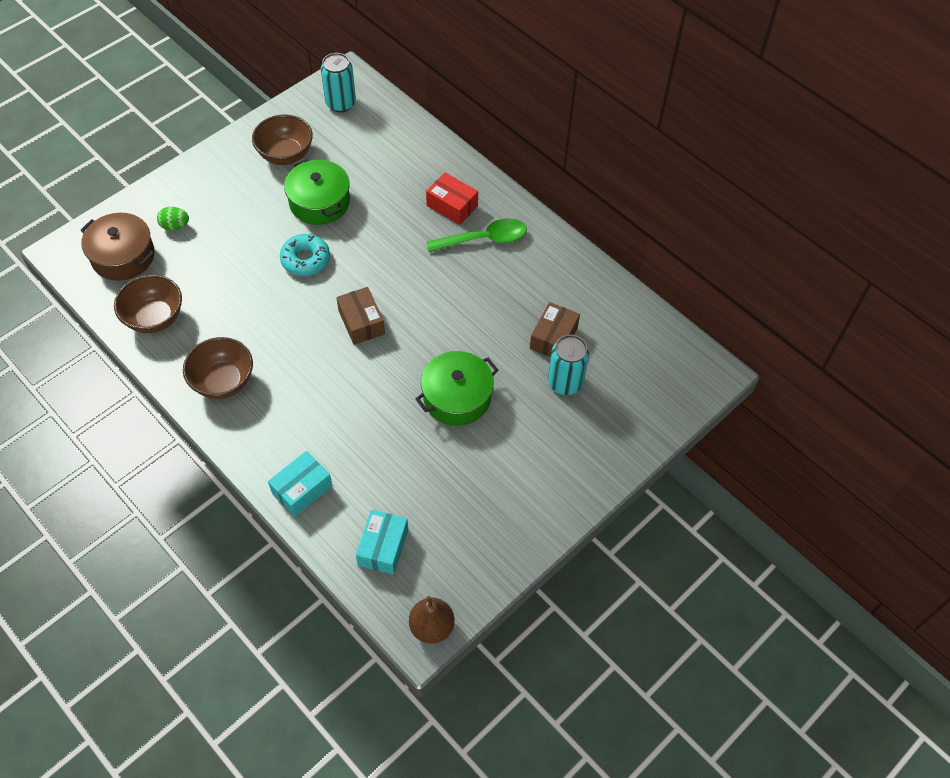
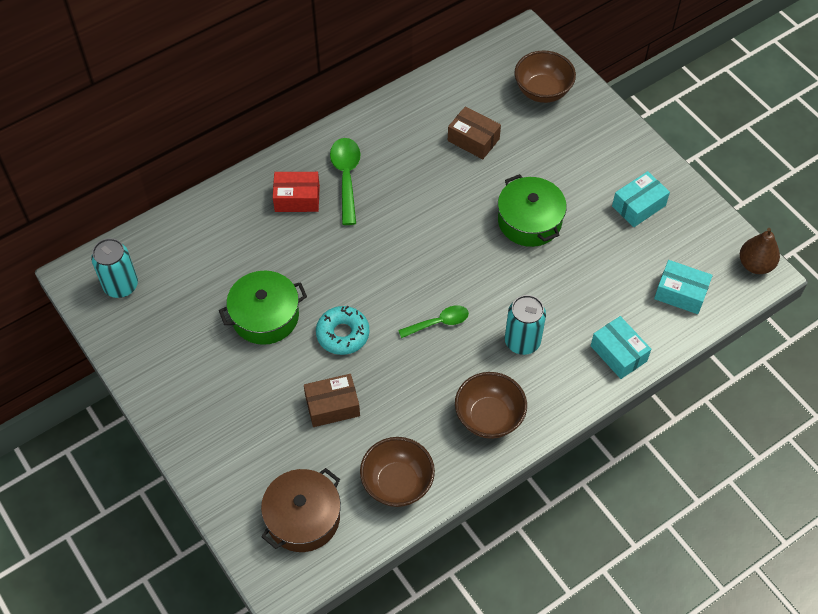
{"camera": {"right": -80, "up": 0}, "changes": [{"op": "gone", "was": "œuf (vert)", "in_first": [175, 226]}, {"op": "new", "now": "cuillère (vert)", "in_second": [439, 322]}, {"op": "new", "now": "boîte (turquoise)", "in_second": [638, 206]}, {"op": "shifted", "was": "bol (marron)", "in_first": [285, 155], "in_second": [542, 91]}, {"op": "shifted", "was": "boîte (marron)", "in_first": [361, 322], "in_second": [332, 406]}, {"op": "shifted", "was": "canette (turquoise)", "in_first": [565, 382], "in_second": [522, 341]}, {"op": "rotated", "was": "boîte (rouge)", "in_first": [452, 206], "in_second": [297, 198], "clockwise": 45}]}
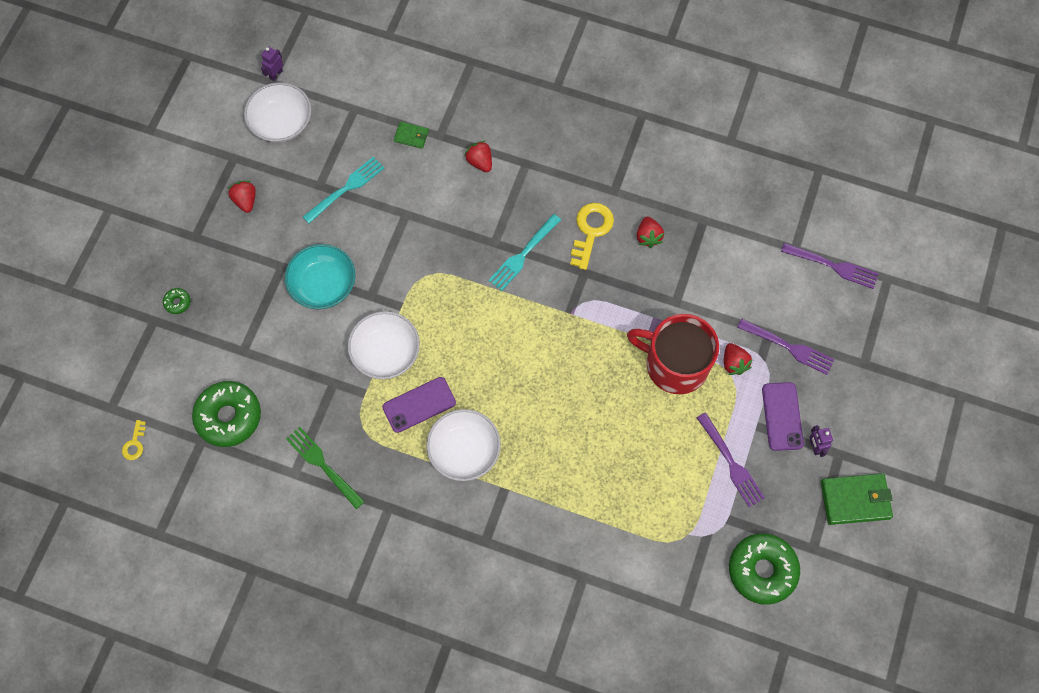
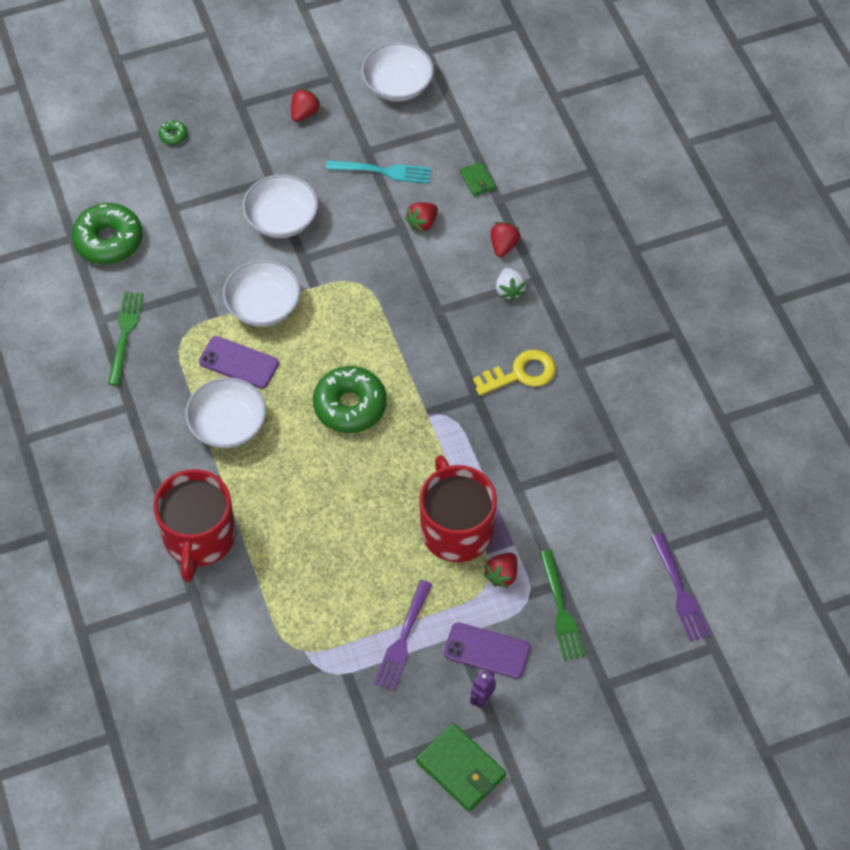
{"camera": {"right": 50, "up": -10}, "changes": [{"op": "gone", "was": "clé (jaune)", "in_first": [135, 443]}, {"op": "gone", "was": "robot (violet)", "in_first": [276, 74]}, {"op": "gone", "was": "fourchette (turquoise)", "in_first": [523, 254]}, {"op": "new", "now": "tasse (rouge)", "in_second": [199, 538]}, {"op": "new", "now": "fraise (blanc)", "in_second": [509, 290]}, {"op": "shifted", "was": "fraise (rouge)", "in_first": [648, 237], "in_second": [422, 223]}, {"op": "shifted", "was": "beignet (vert)", "in_first": [762, 570], "in_second": [350, 406]}, {"op": "repainted", "was": "bol (turquoise)", "now": "bol (blanc)", "in_first": [323, 285], "in_second": [281, 219]}, {"op": "repainted", "was": "fourchette (violet)", "now": "fourchette (vert)", "in_first": [788, 347], "in_second": [561, 609]}, {"op": "rotated", "was": "téléphone (violet)", "in_first": [782, 416], "in_second": [487, 650], "clockwise": 60}]}
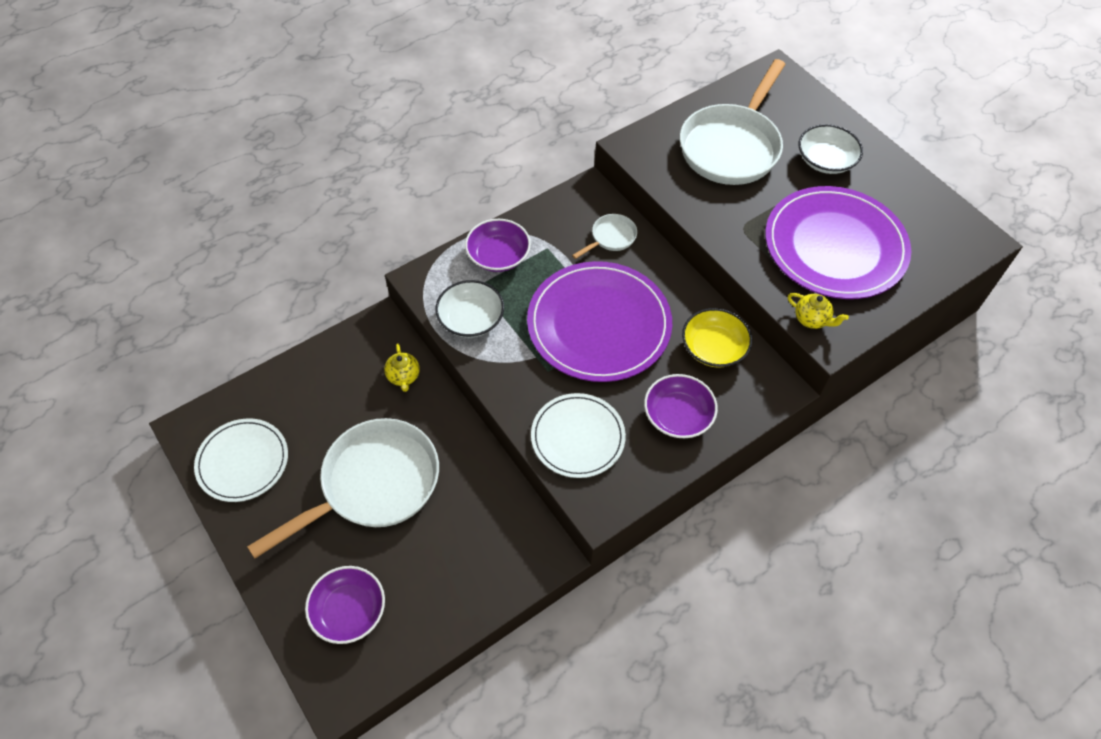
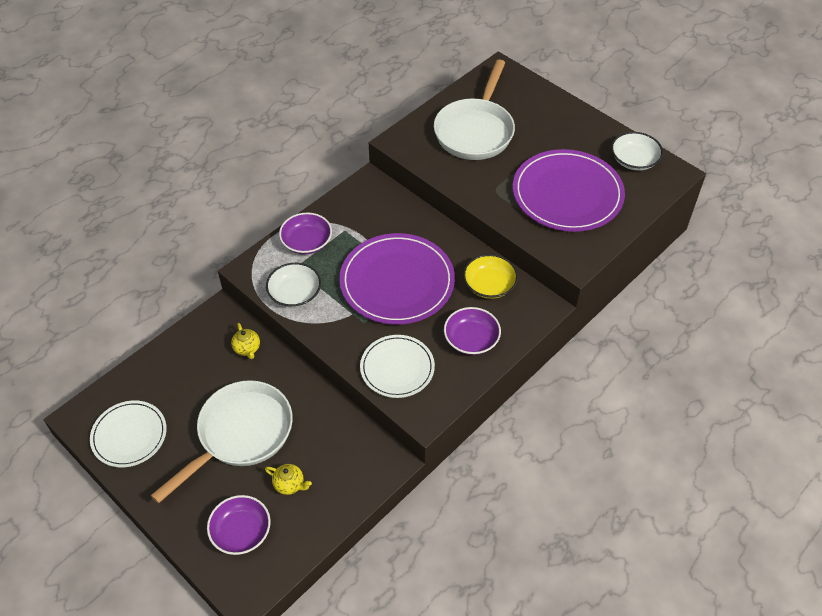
{"camera": {"right": -10, "up": -5}, "changes": [{"op": "gone", "was": "poêle (blanc)", "in_first": [611, 238]}, {"op": "shifted", "was": "théière (jaune)", "in_first": [811, 319], "in_second": [289, 484]}, {"op": "shifted", "was": "bol (blanc)", "in_first": [825, 160], "in_second": [634, 160]}]}
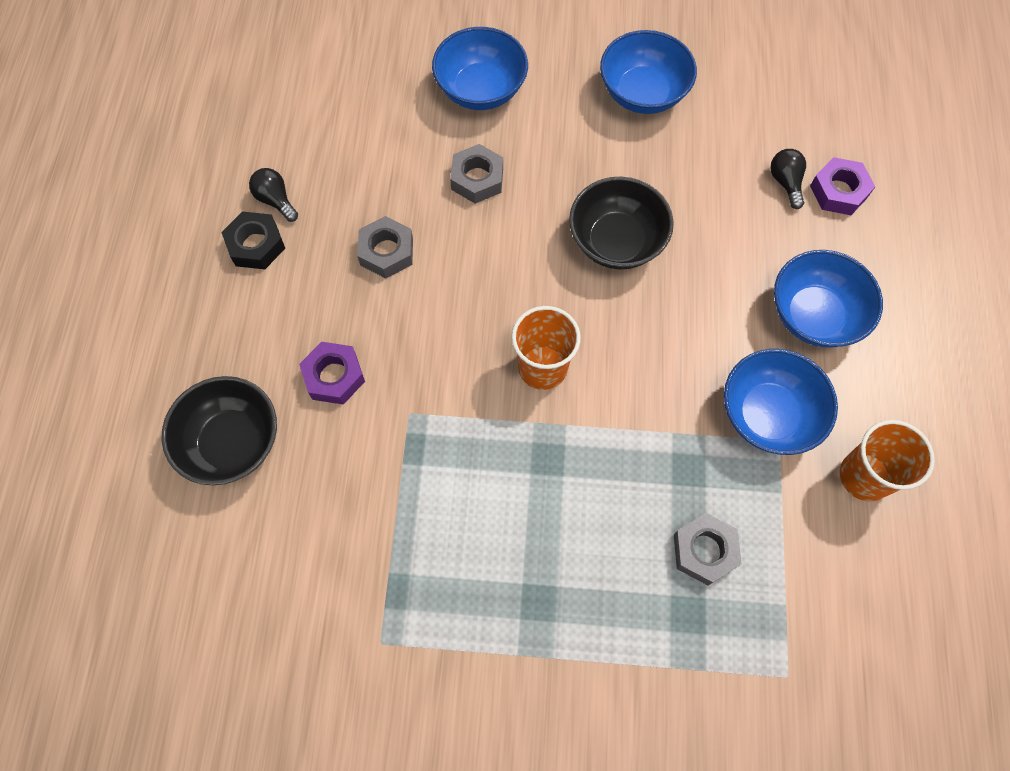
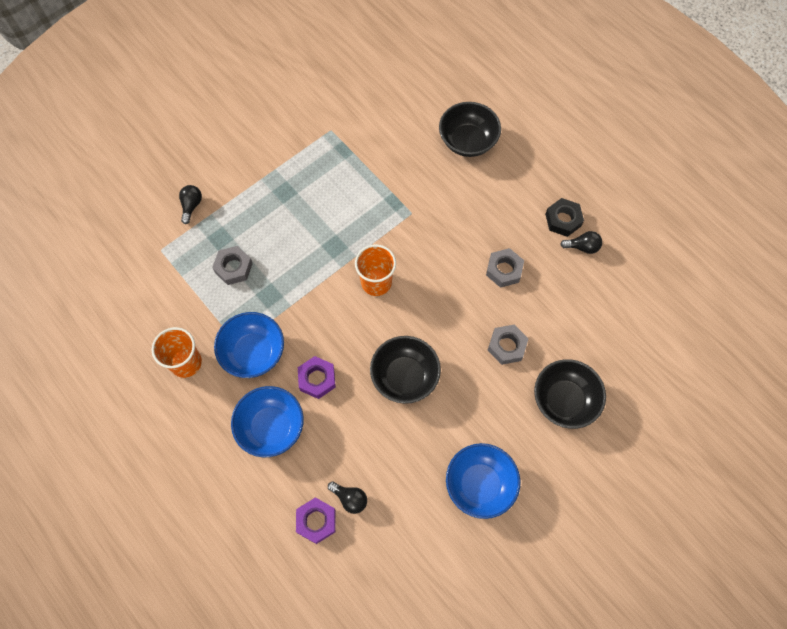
{"camera": {"right": 135, "up": 0}, "changes": [{"op": "new", "now": "ampoule (noir)", "in_second": [191, 206]}, {"op": "shifted", "was": "écrou (violet)", "in_first": [334, 376], "in_second": [317, 379]}, {"op": "repainted", "was": "bol (bleu)", "now": "bol (noir)", "in_first": [481, 90], "in_second": [564, 400]}]}
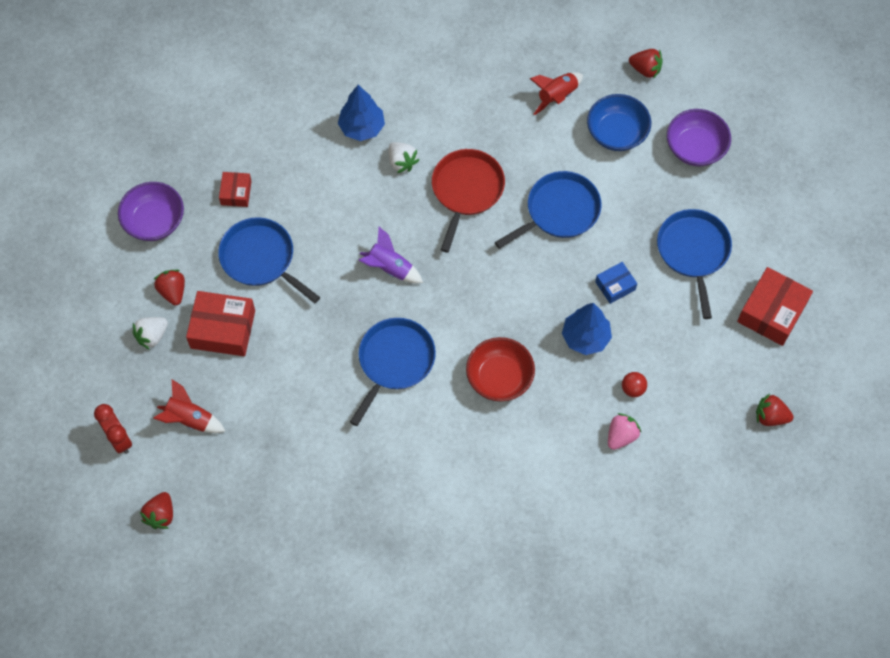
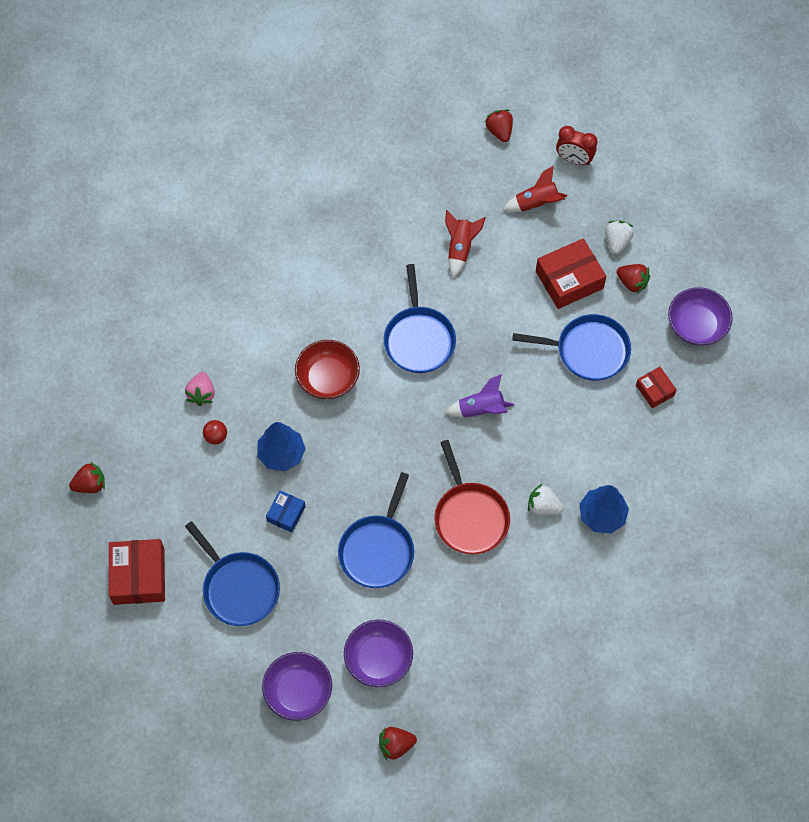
{"camera": {"right": 145, "up": 0}, "changes": [{"op": "shifted", "was": "fusée (rouge)", "in_first": [557, 96], "in_second": [460, 248]}, {"op": "repainted", "was": "bol (bleu)", "now": "bol (violet)", "in_first": [616, 133], "in_second": [378, 659]}]}
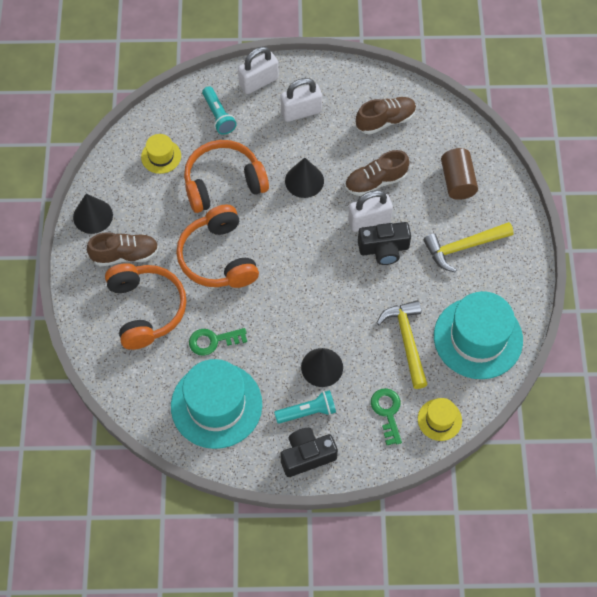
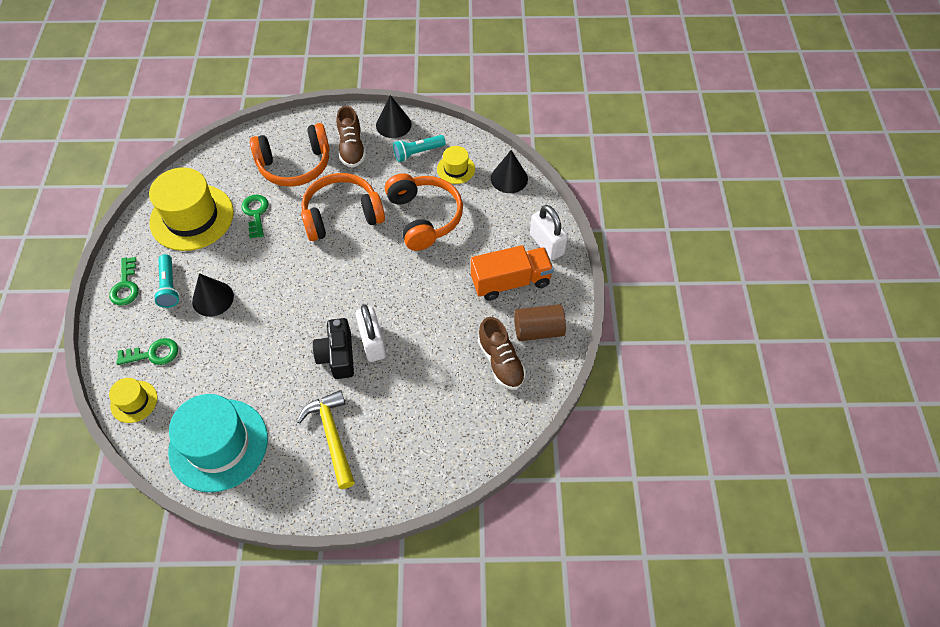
{"camera": {"right": 90, "up": -5}, "changes": [{"op": "gone", "was": "chaussure (marron)", "in_first": [375, 181]}, {"op": "gone", "was": "marteau (jaune)", "in_first": [406, 340]}, {"op": "shifted", "was": "lampe de poche (turquoise)", "in_first": [218, 116], "in_second": [418, 153]}, {"op": "shifted", "was": "cône (noir)", "in_first": [304, 181], "in_second": [509, 178]}, {"op": "shifted", "was": "cylindre (marron)", "in_first": [457, 181], "in_second": [538, 330]}, {"op": "swapped", "was": "appareil photo (noir)", "now": "clé (vert)", "in_first": [307, 456], "in_second": [125, 286]}, {"op": "swapped", "was": "cadenas (blanc)", "now": "camion (orange)", "in_first": [301, 111], "in_second": [510, 281]}, {"op": "repainted", "was": "chapeau (turquoise)", "now": "chapeau (jaune)", "in_first": [216, 405], "in_second": [192, 217]}]}
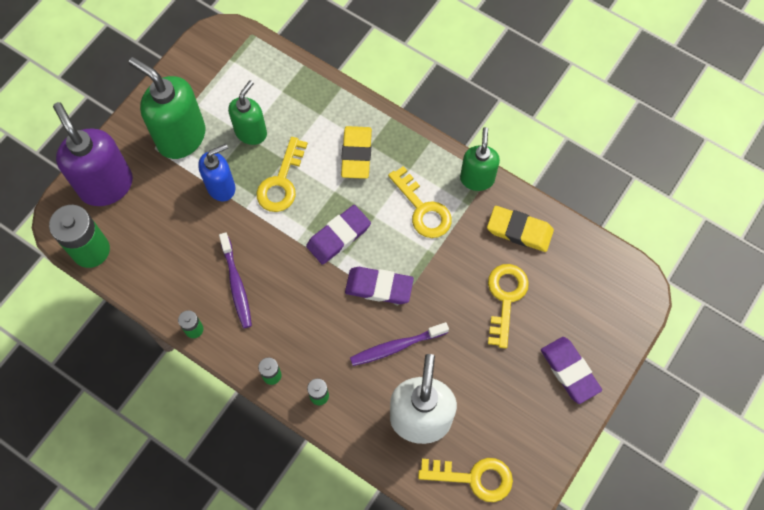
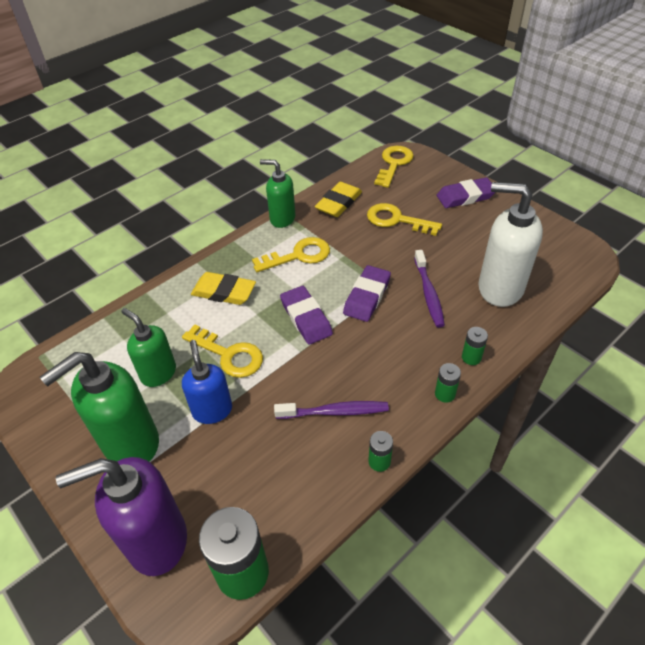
{"camera": {"right": -75, "up": -20}, "changes": [{"op": "shifted", "was": "clé (jaune)", "in_first": [474, 478], "in_second": [394, 164]}]}
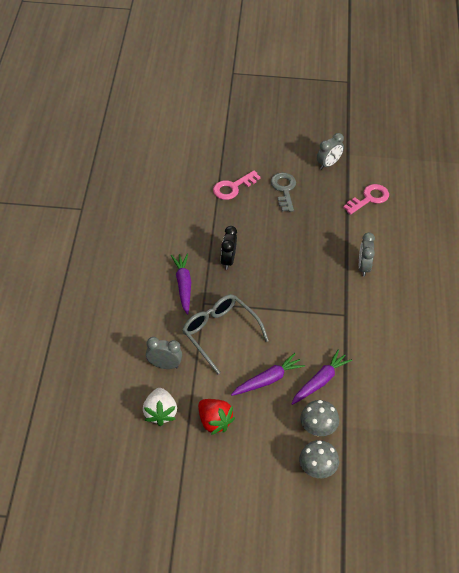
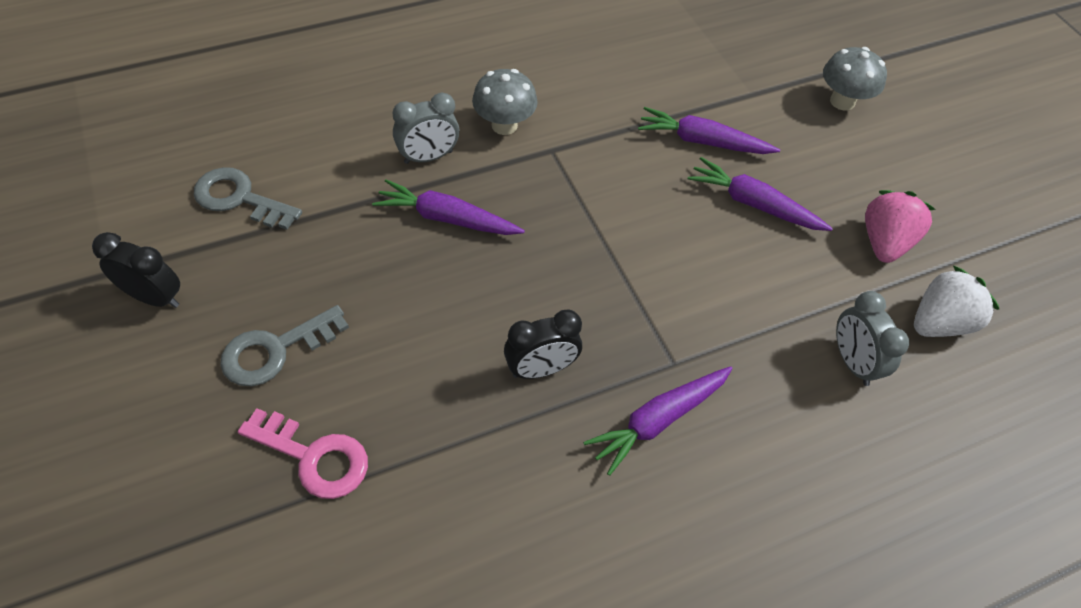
{"camera": {"right": -120, "up": 5}, "changes": [{"op": "gone", "was": "lunettes (gris)", "in_first": [220, 334]}, {"op": "new", "now": "carotte (violet)", "in_second": [447, 218]}, {"op": "shifted", "was": "champignon (gris)", "in_first": [317, 429], "in_second": [504, 125]}, {"op": "repainted", "was": "fraise (rouge)", "now": "fraise (rose)", "in_first": [214, 422], "in_second": [884, 242]}, {"op": "repainted", "was": "réveil (gris)", "now": "réveil (noir)", "in_first": [328, 164], "in_second": [154, 297]}, {"op": "repainted", "was": "clé (rose)", "now": "clé (gris)", "in_first": [369, 198], "in_second": [240, 198]}]}
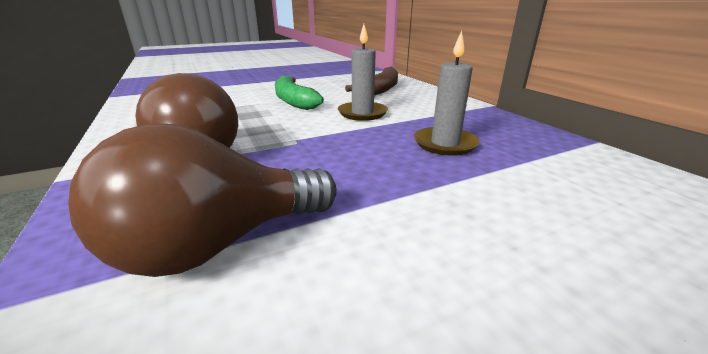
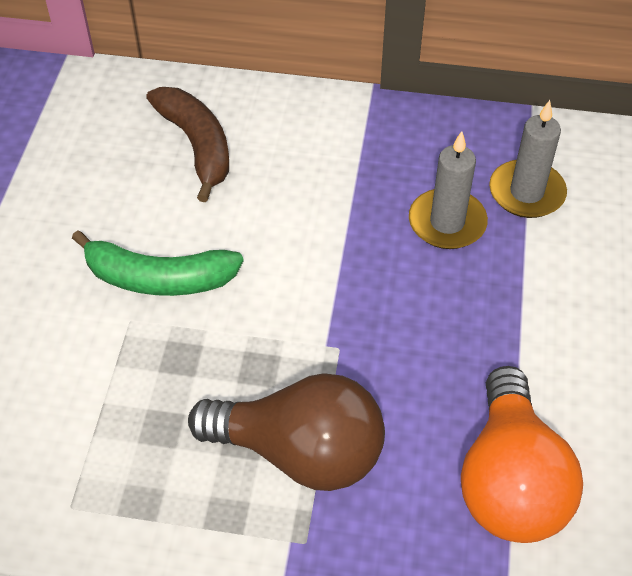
{"camera": {"right": -55, "up": 25}, "changes": [{"op": "shifted", "was": "bougie (gris)", "in_first": [362, 113], "in_second": [526, 192]}, {"op": "repainted", "was": "ampoule (marron)", "now": "ampoule (orange)", "in_first": [219, 243], "in_second": [510, 481]}]}
